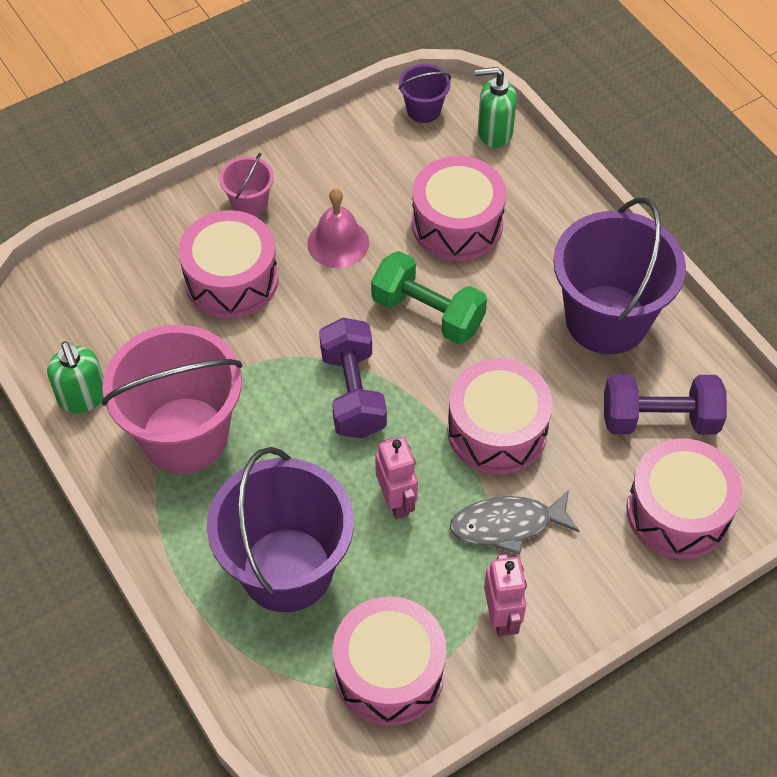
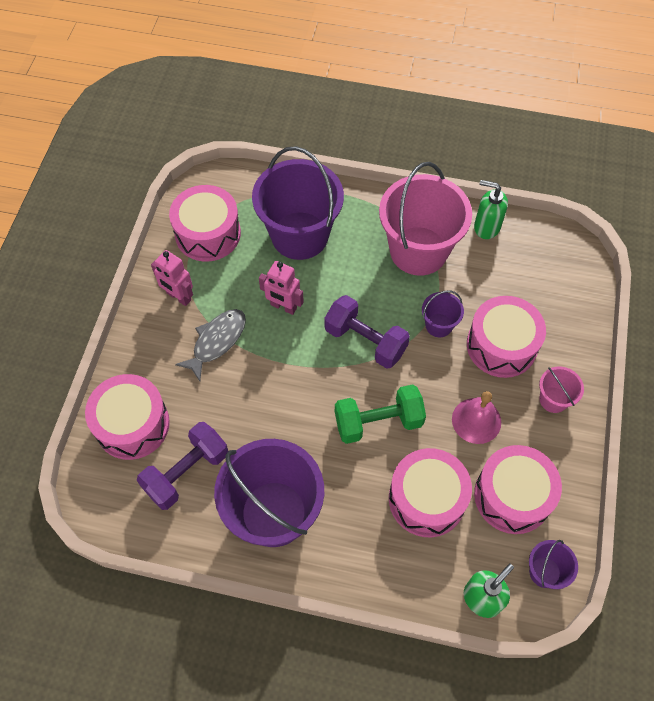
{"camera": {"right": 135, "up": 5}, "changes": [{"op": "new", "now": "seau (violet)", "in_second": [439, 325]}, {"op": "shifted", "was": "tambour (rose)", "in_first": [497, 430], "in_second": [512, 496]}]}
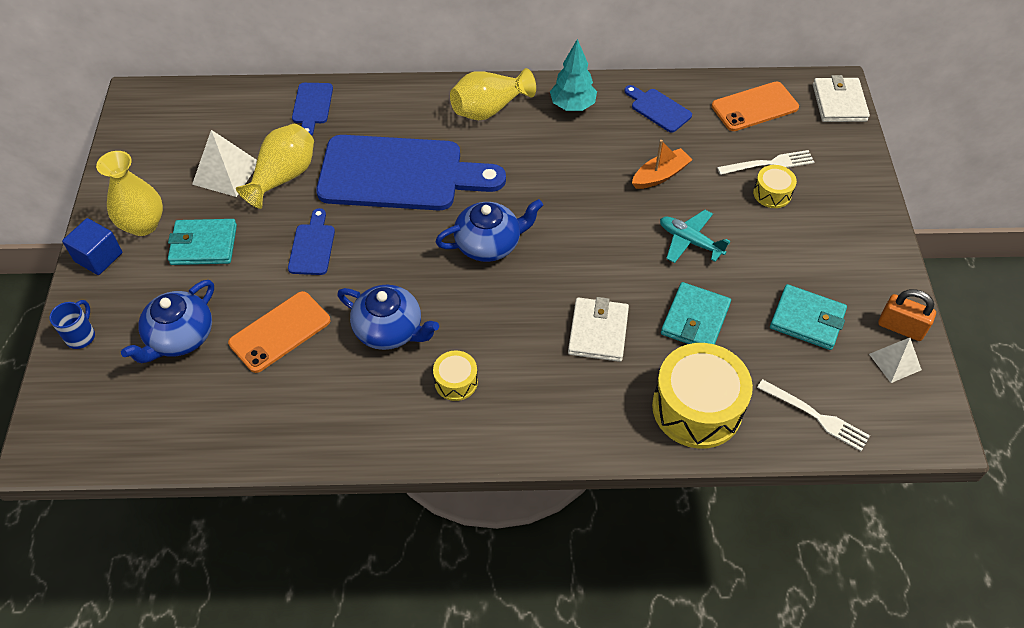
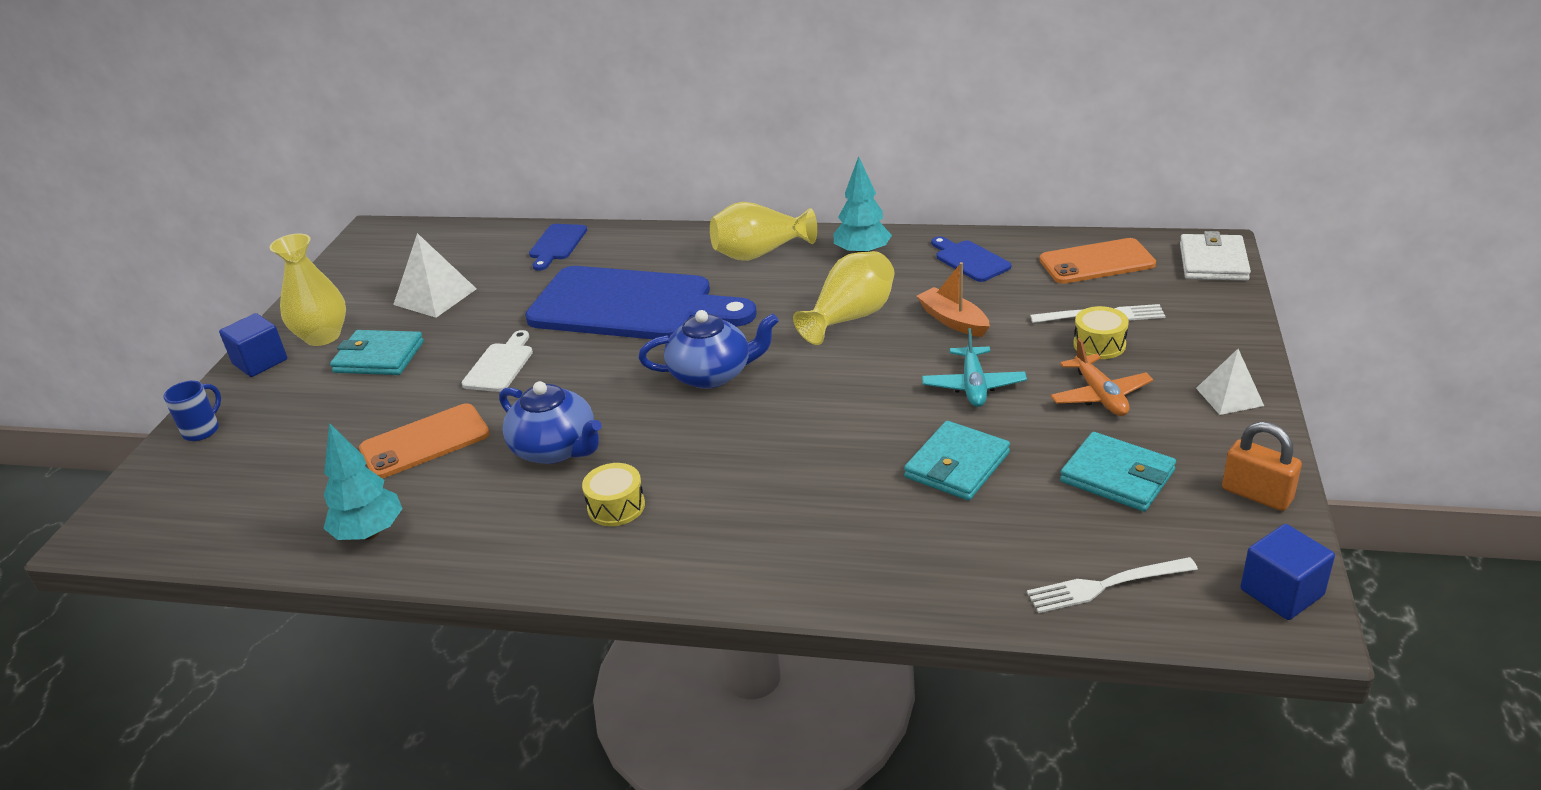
{"camera": {"right": 15, "up": -20}, "changes": [{"op": "gone", "was": "théière (bleu)", "in_first": [180, 337]}, {"op": "gone", "was": "portefeuille (blanc)", "in_first": [598, 332]}, {"op": "gone", "was": "tambour (jaune)", "in_first": [697, 408]}, {"op": "new", "now": "arbre (turquoise)", "in_second": [370, 533]}, {"op": "new", "now": "avion (orange)", "in_second": [1100, 395]}, {"op": "new", "now": "cube (bleu)", "in_second": [1281, 592]}, {"op": "shifted", "was": "vase (jaune)", "in_first": [283, 177], "in_second": [850, 317]}, {"op": "shifted", "was": "pyramide (blanc)", "in_first": [895, 362], "in_second": [1229, 396]}, {"op": "repainted", "was": "planche à découper (bleu)", "now": "planche à découper (blanc)", "in_first": [312, 246], "in_second": [500, 365]}, {"op": "rotated", "was": "bateau (orange)", "in_first": [660, 175], "in_second": [953, 321], "clockwise": -105}, {"op": "rotated", "was": "avion (turquoise)", "in_first": [690, 241], "in_second": [973, 386], "clockwise": -135}, {"op": "rotated", "was": "fourchette (blanc)", "in_first": [816, 416], "in_second": [1105, 585], "clockwise": 120}]}
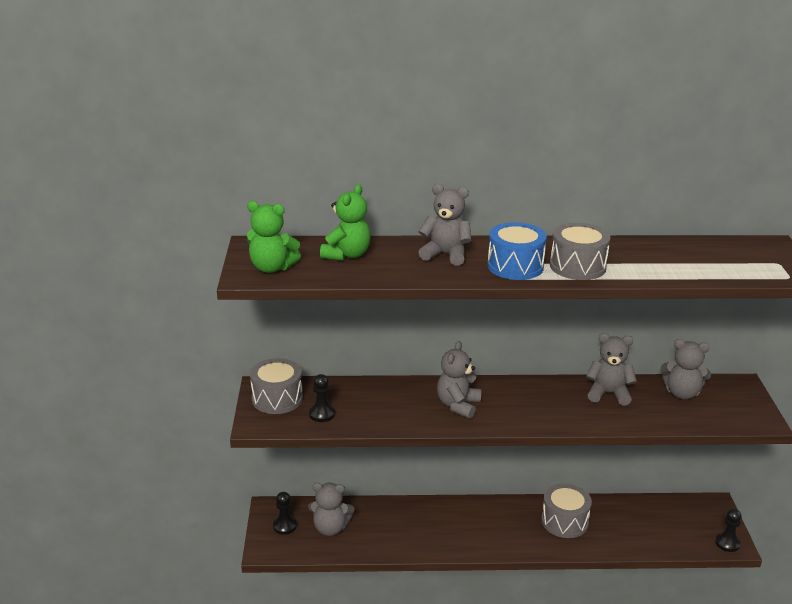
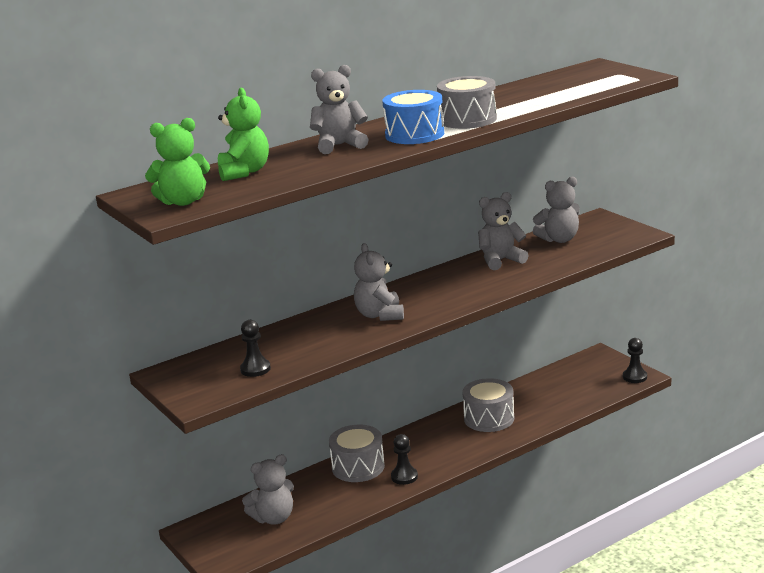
{"camera": {"right": -30, "up": -5}, "changes": [{"op": "shifted", "was": "tambour (gris)", "in_first": [277, 399], "in_second": [358, 467]}, {"op": "shifted", "was": "pion (noir)", "in_first": [284, 526], "in_second": [404, 477]}]}
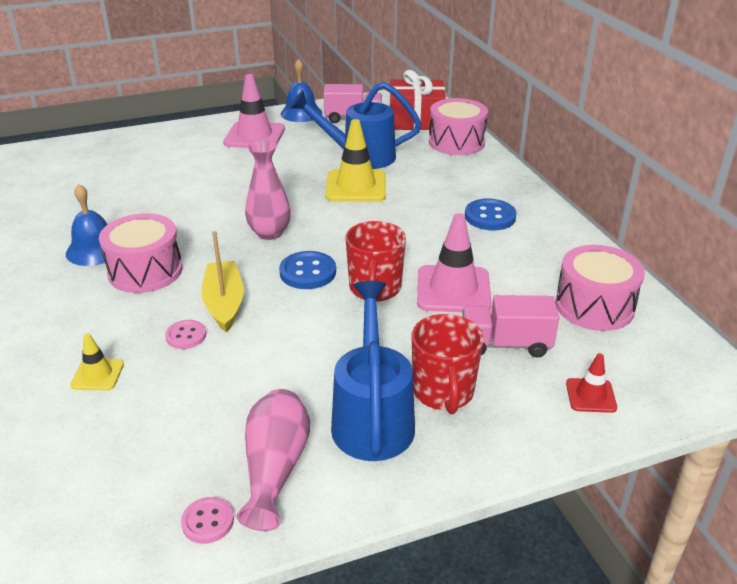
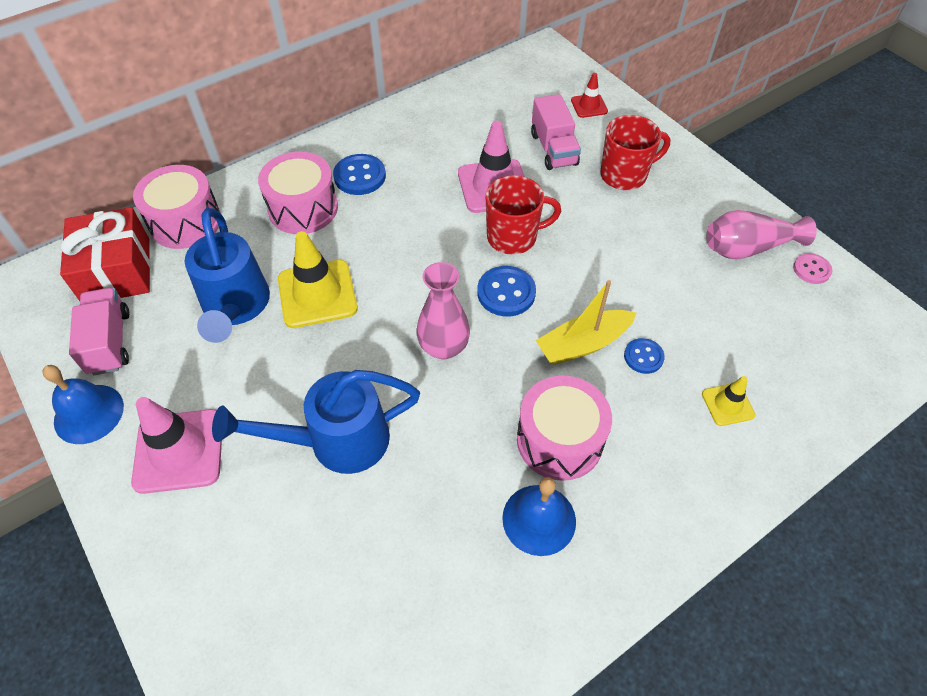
{"camera": {"right": -105, "up": 20}, "changes": [{"op": "shifted", "was": "arrosoir (bleu)", "in_first": [372, 417], "in_second": [336, 441]}, {"op": "shifted", "was": "tambour (rose)", "in_first": [594, 306], "in_second": [303, 208]}, {"op": "repainted", "was": "bouton (rose)", "now": "bouton (bleu)", "in_first": [186, 336], "in_second": [643, 357]}]}
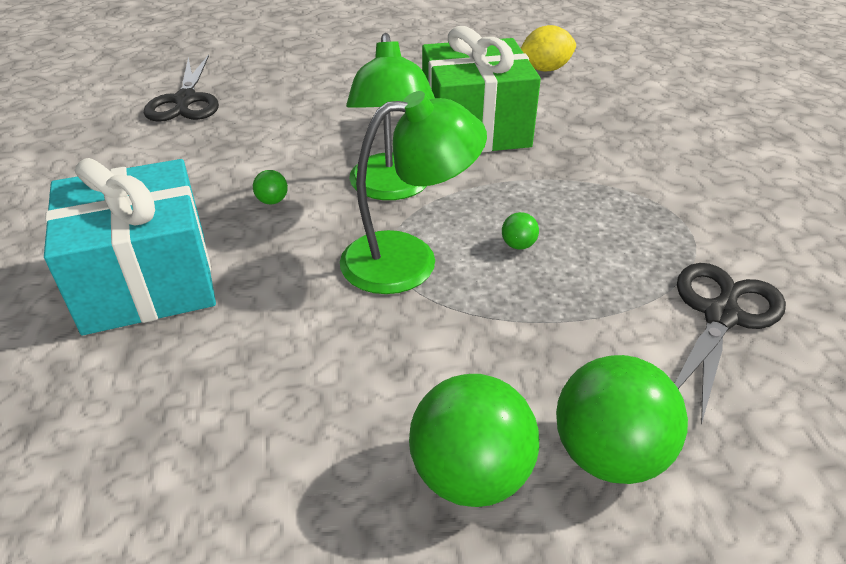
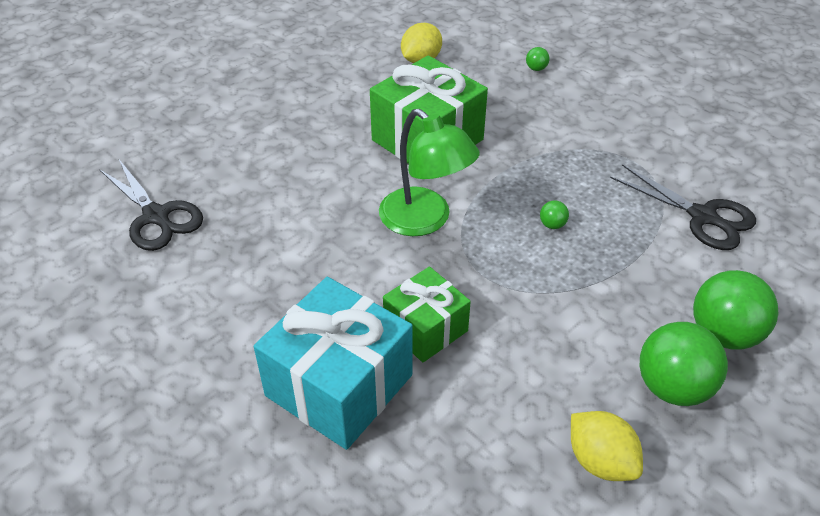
{"camera": {"right": -35, "up": 5}, "changes": [{"op": "gone", "was": "lampe (vert)", "in_first": [409, 259]}, {"op": "new", "now": "cadeau (vert)", "in_second": [425, 328]}, {"op": "new", "now": "citron (jaune)", "in_second": [600, 461]}, {"op": "shifted", "was": "balle (vert)", "in_first": [272, 201], "in_second": [536, 68]}, {"op": "rotated", "was": "ciseaux (noir)", "in_first": [721, 316], "in_second": [702, 216], "clockwise": 135}]}
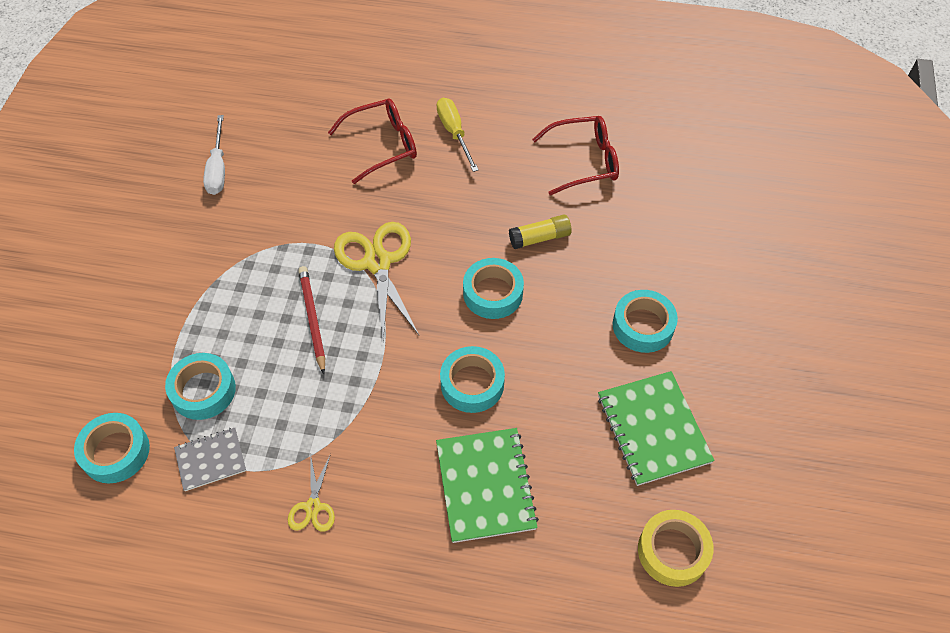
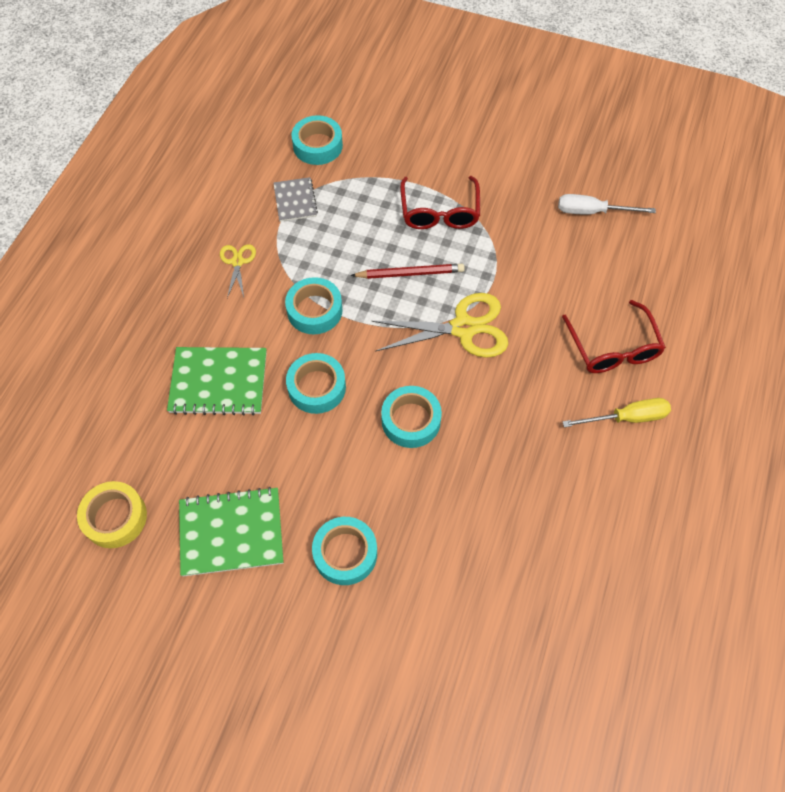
{"camera": {"right": 100, "up": 5}, "changes": [{"op": "gone", "was": "bâton de colle (jaune)", "in_first": [539, 238]}, {"op": "shifted", "was": "ruban adhésif (turquoise)", "in_first": [203, 390], "in_second": [314, 310]}, {"op": "shifted", "was": "lunettes (rouge)", "in_first": [584, 161], "in_second": [439, 212]}, {"op": "rotated", "was": "ciseaux (jaune)", "in_first": [313, 507], "in_second": [237, 262], "clockwise": 75}]}
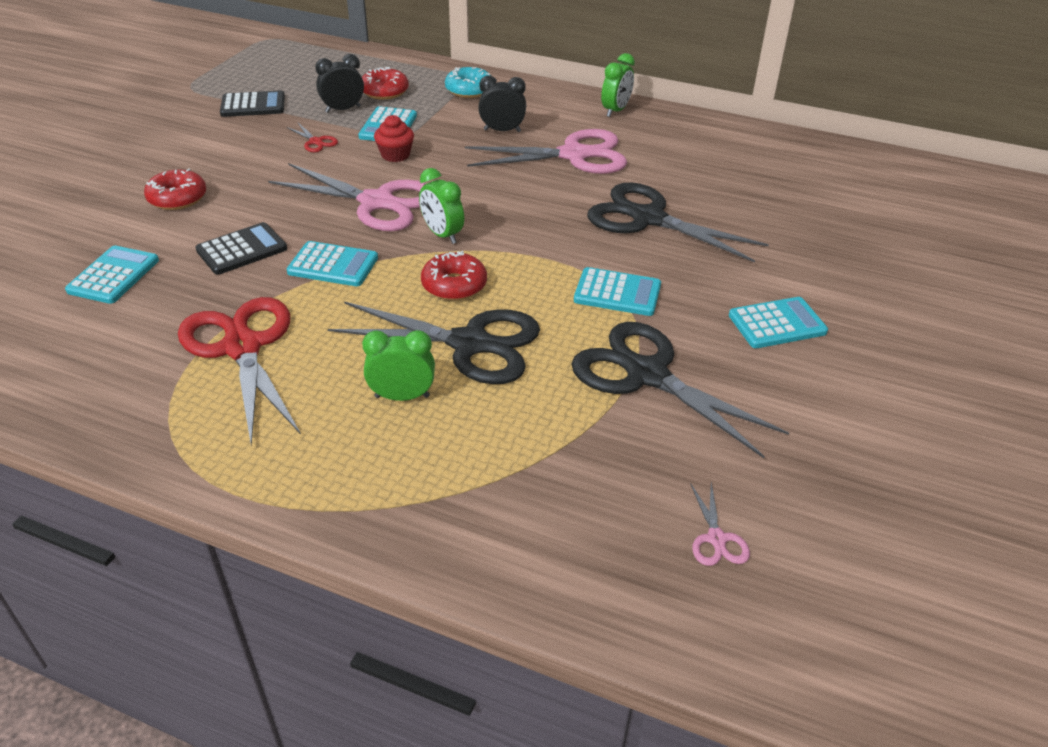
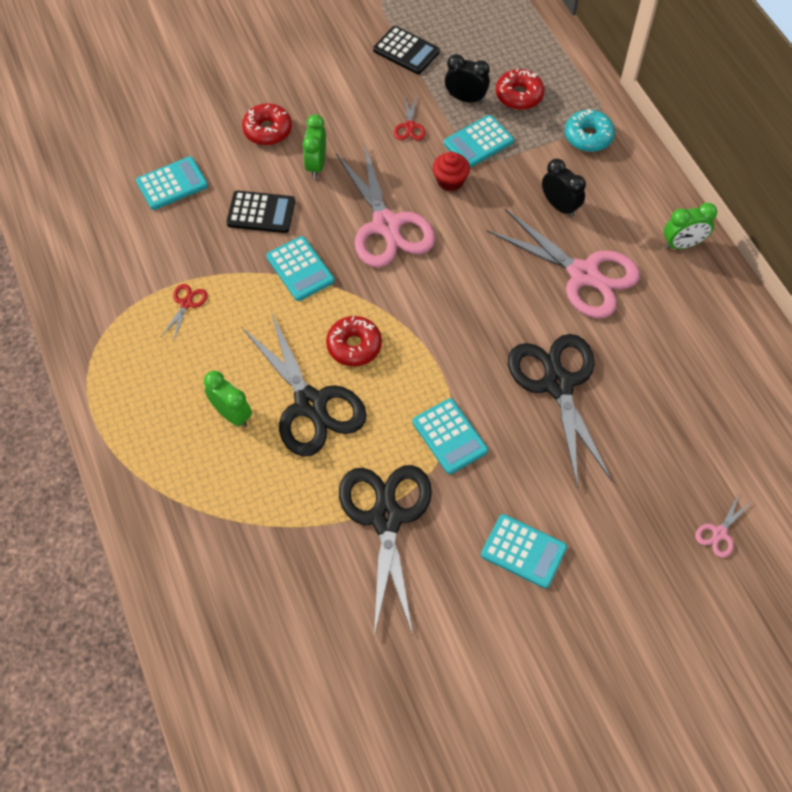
{"camera": {"right": 45, "up": 20}, "changes": [{"op": "shifted", "was": "réveil (vert)", "in_first": [442, 235], "in_second": [316, 165]}, {"op": "shifted", "was": "ciseaux (rose)", "in_first": [716, 539], "in_second": [719, 533]}, {"op": "scaled", "was": "ciseaux (rouge)", "in_first": [242, 347], "in_second": [186, 303], "ratio": 0.41}]}
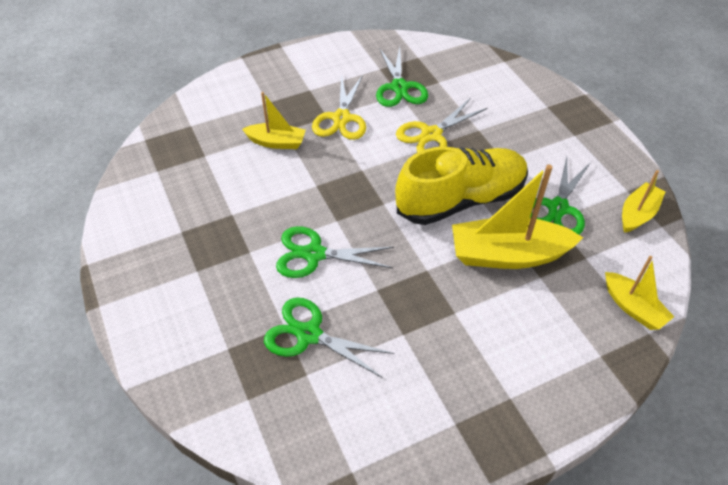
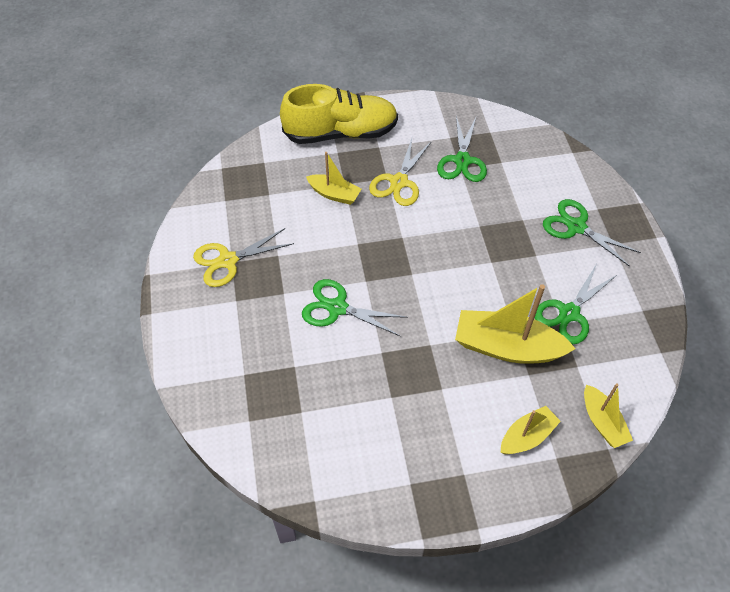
{"camera": {"right": 15, "up": 5}, "changes": [{"op": "shifted", "was": "ciseaux (vert)", "in_first": [309, 334], "in_second": [576, 227]}, {"op": "shifted", "was": "chaussure (jaune)", "in_first": [460, 200], "in_second": [341, 133]}, {"op": "shifted", "was": "ciseaux (jaune)", "in_first": [431, 135], "in_second": [228, 261]}, {"op": "shifted", "was": "bateau (jaune)", "in_first": [637, 214], "in_second": [527, 436]}]}
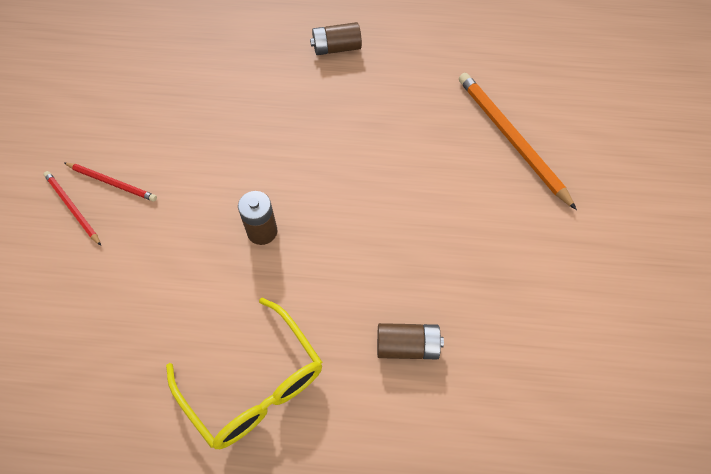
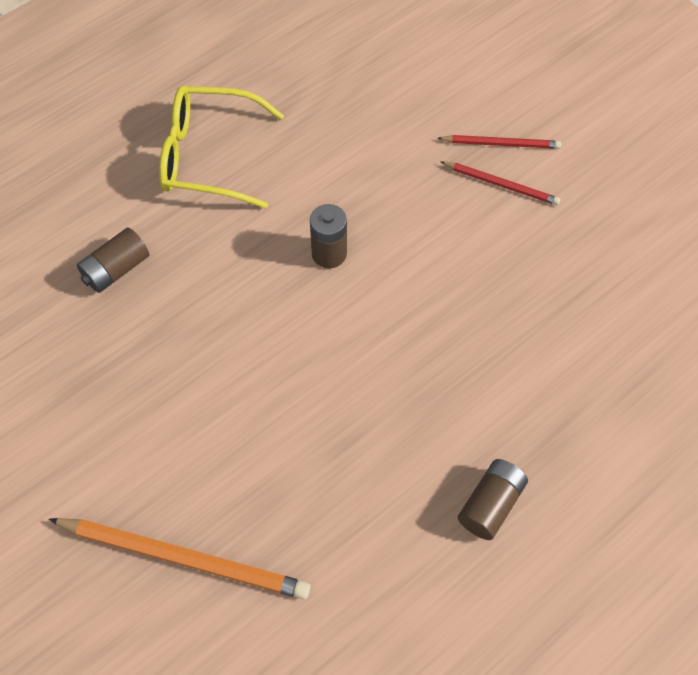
{"camera": {"right": 135, "up": 0}, "changes": [{"op": "rotated", "was": "crayon (rouge)", "in_first": [112, 183], "in_second": [501, 185], "clockwise": -135}]}
